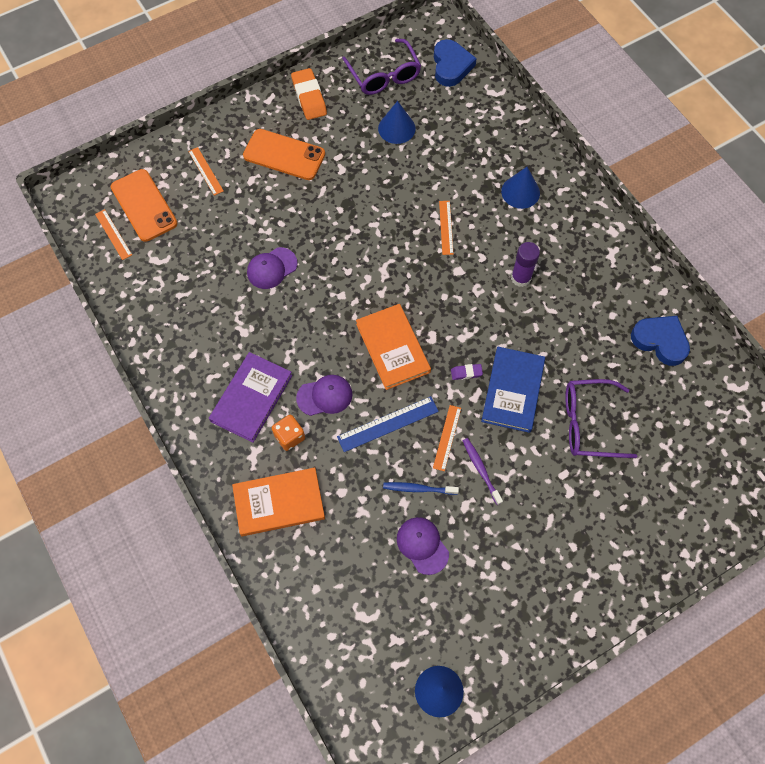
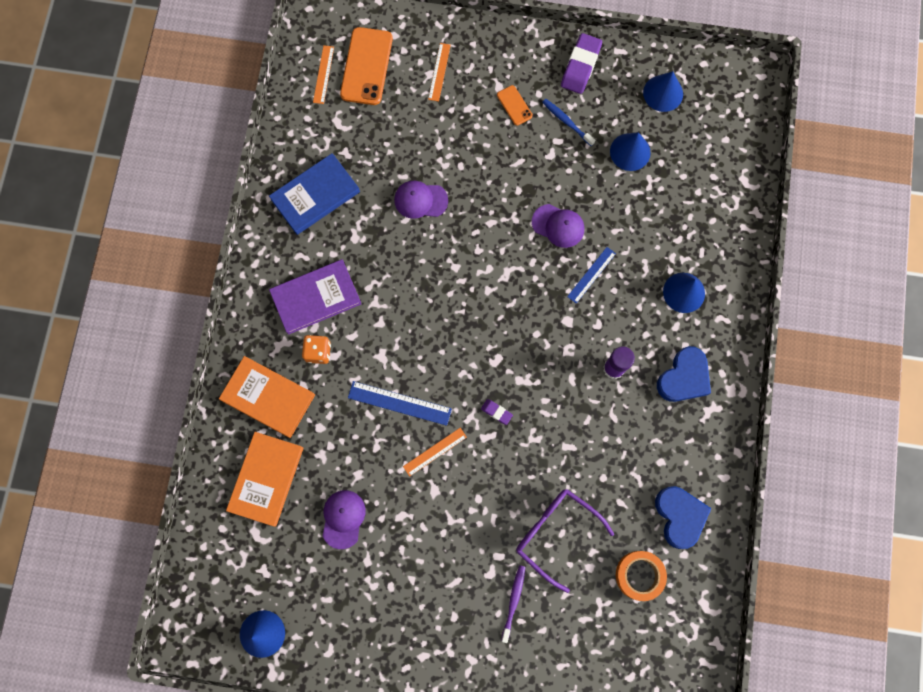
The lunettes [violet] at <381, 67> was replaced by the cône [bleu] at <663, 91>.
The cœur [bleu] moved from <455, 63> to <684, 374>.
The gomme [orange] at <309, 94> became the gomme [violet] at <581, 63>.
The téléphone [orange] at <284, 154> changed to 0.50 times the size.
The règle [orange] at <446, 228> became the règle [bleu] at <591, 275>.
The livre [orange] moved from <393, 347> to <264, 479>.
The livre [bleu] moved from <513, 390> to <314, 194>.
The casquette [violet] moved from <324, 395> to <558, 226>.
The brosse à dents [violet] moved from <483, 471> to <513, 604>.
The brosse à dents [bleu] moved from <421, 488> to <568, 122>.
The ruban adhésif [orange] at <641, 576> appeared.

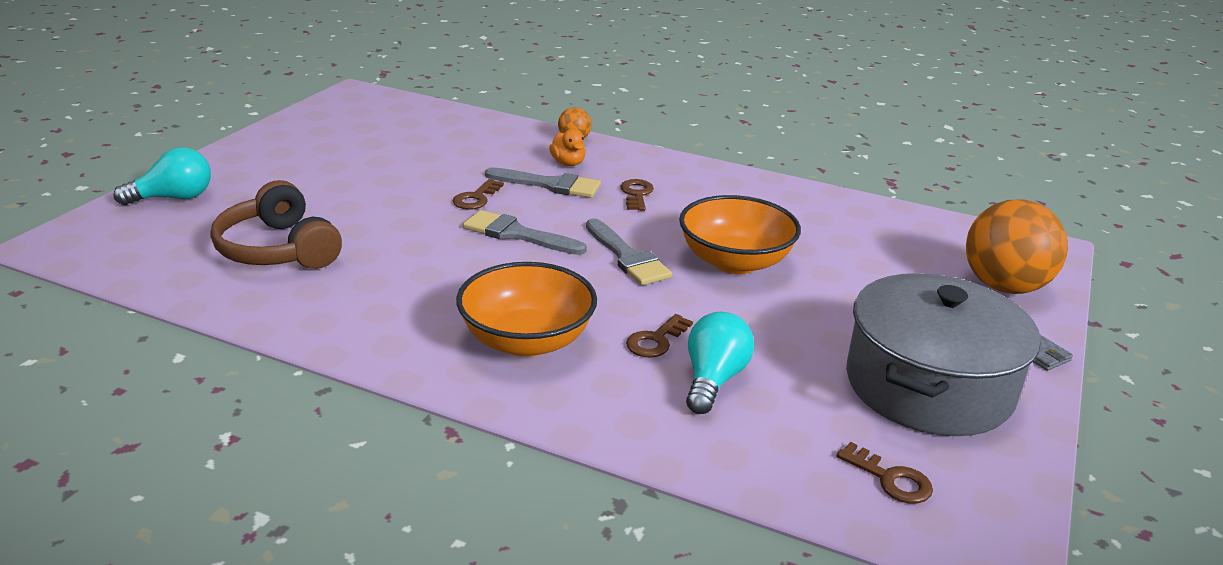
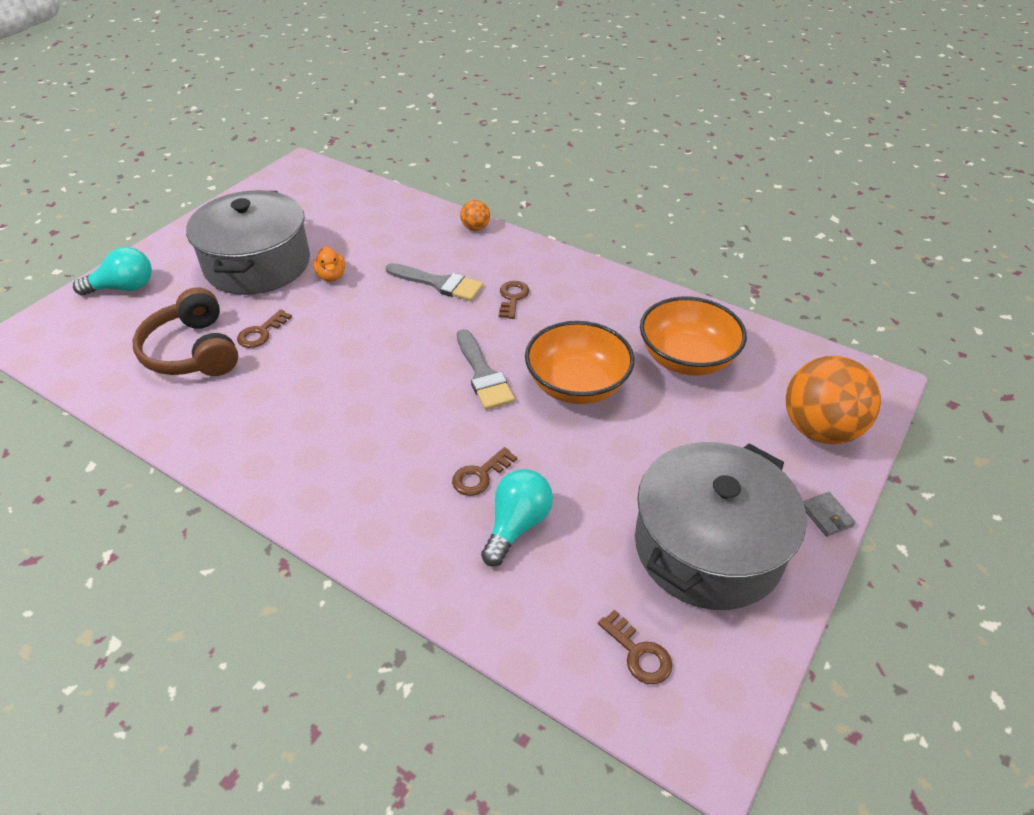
The canard [orange] moved from <567, 147> to <329, 264>.
The clé [marron] moved from <478, 194> to <264, 328>.
The pinceau [gris] at <525, 232> disappeared.
The bol [orange] moved from <526, 309> to <693, 336>.
The marmite [gris] at <248, 242> appeared.

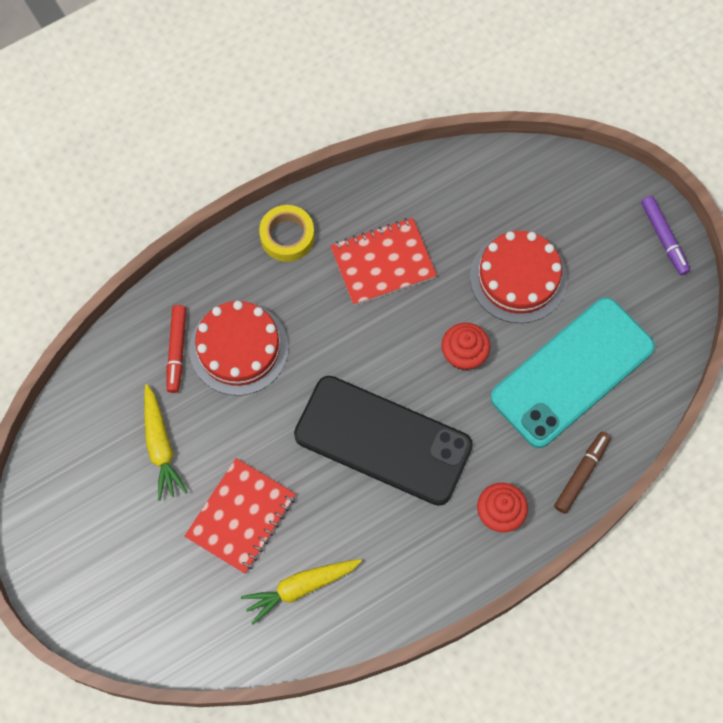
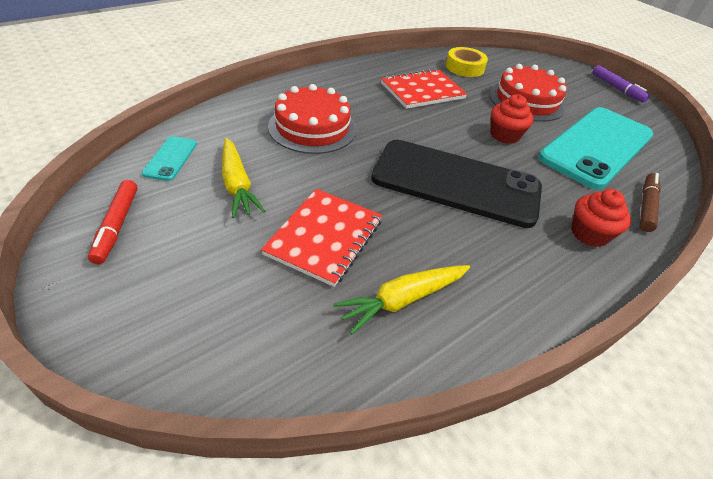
The ruban adhésif [jaune] moved from <287, 233> to <467, 62>.
The feutre [rouge] moved from <176, 349> to <113, 222>.
The téléphone [turquoise] at <169, 158> appeared.

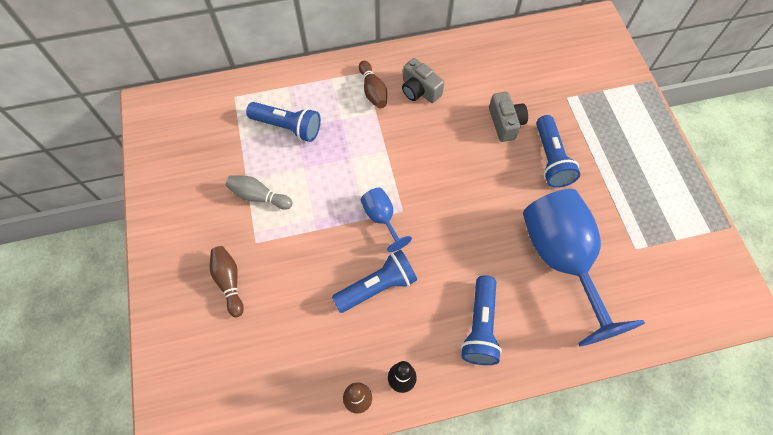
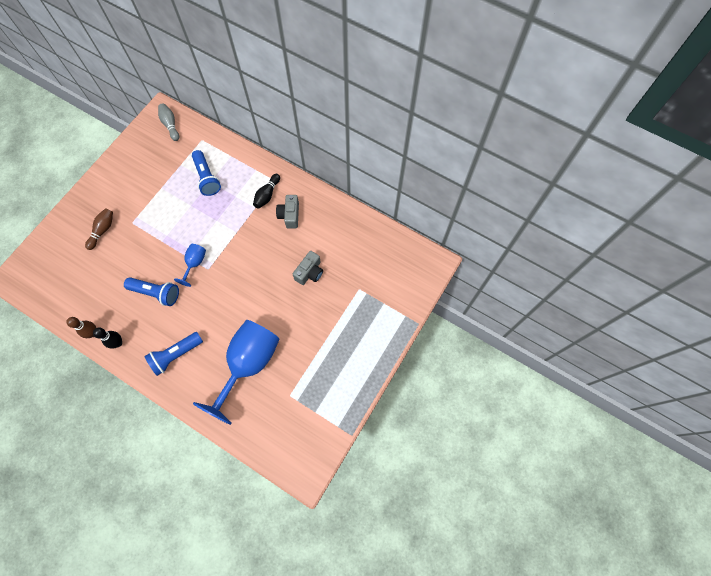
The quille [marron] at <373, 84> became the quille [noir] at <266, 191>.
The lampe de poche [bleu] at <558, 151> disappeared.
The quille [gris] moved from <259, 192> to <168, 122>.

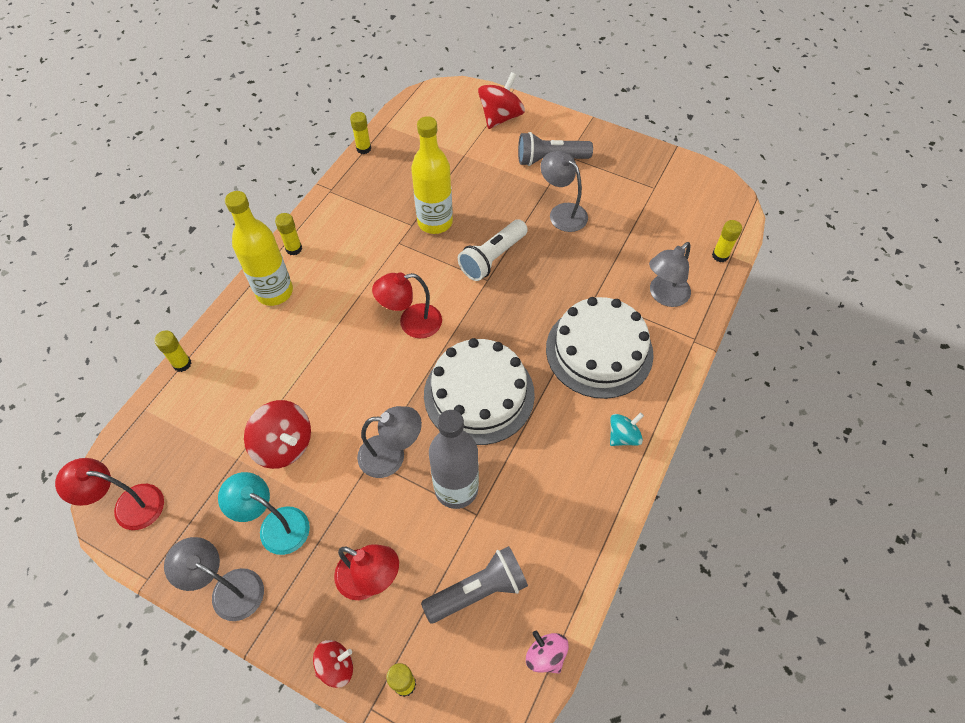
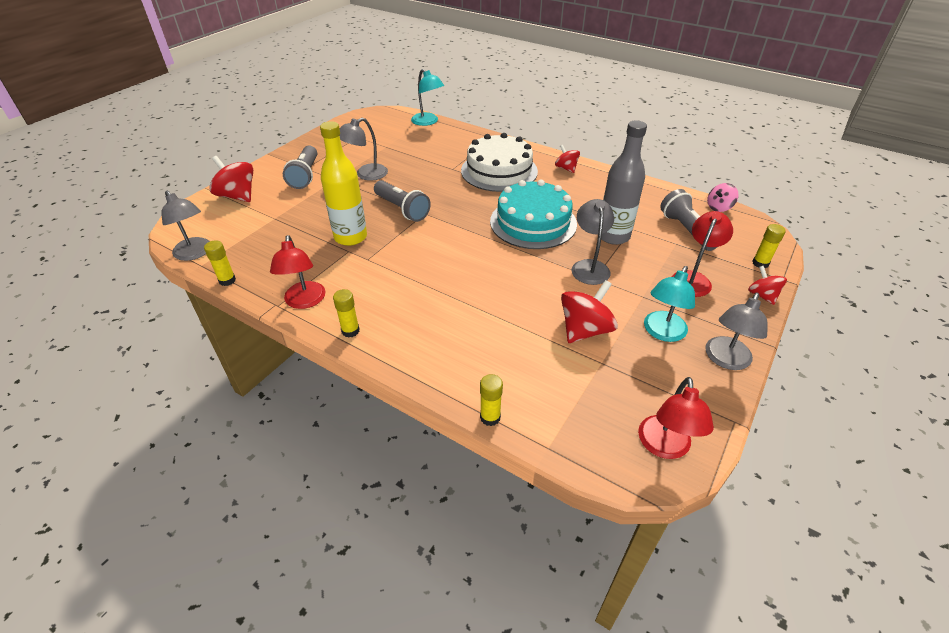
The bouteille [jaune] at <259, 248> disappeared.
The lampe de poche [blanc] at <493, 250> became the lampe de poche [gris] at <402, 201>.
The bâton de colle [jaune] at <727, 241> was replaced by the lampe [turquoise] at <427, 97>.
The lampe [gris] moved from <670, 274> to <185, 225>.
The lampe [rouge] moved from <407, 305> to <298, 272>.
The gâteau [blanc] at <479, 391> became the gâteau [turquoise] at <533, 214>.
The toupie [turquoise] at <627, 429> became the toupie [rouge] at <567, 159>.

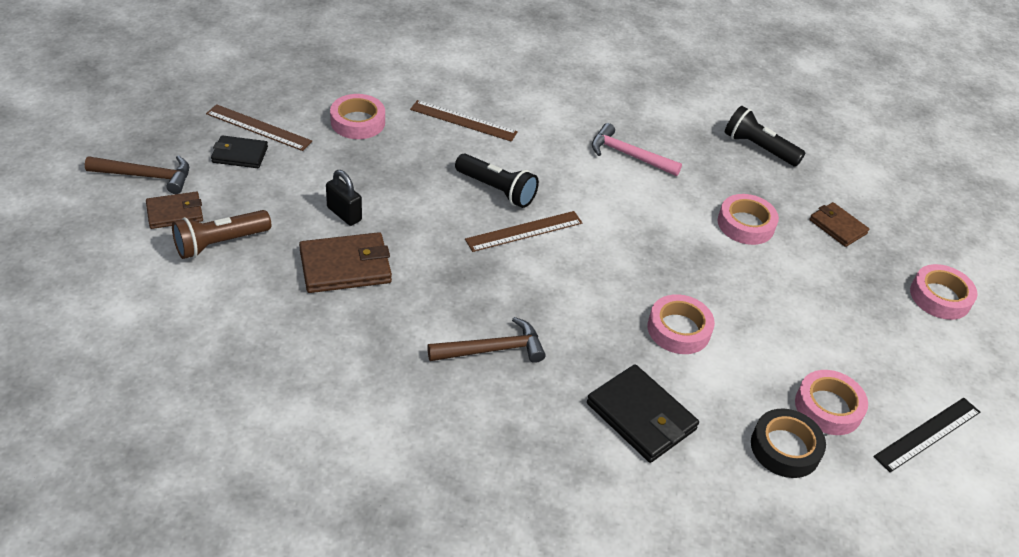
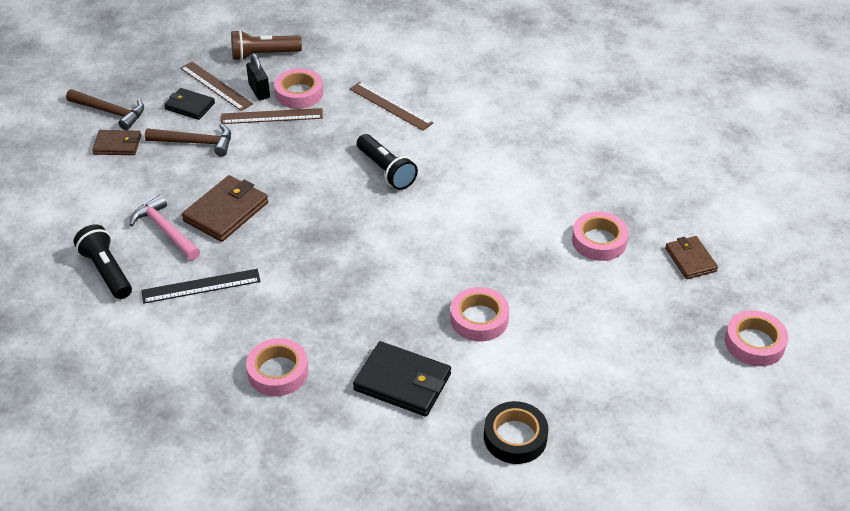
The lampe de poche [noir] moved from <765, 136> to <103, 261>.
The marteau [rose] moved from <637, 149> to <165, 227>.
The cadenas [noir] moved from <344, 198> to <258, 76>.
The lampe de poche [marron] moved from <221, 234> to <266, 45>.
The règle [marron] moved from <523, 231> to <272, 116>.
The portefeuille [marron] at <345, 262> turned 60 degrees counterclockwise.
The marteau [marron] moved from <486, 340> to <188, 140>.
The portefeuille [noir] at <643, 414> turned 45 degrees counterclockwise.
The ruban adhésif [rose] moved from <831, 402> to <277, 367>.
The règle [noir] moved from <926, 435> to <200, 286>.

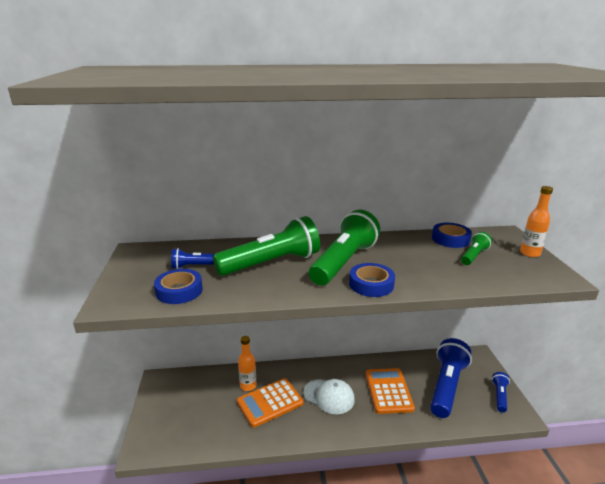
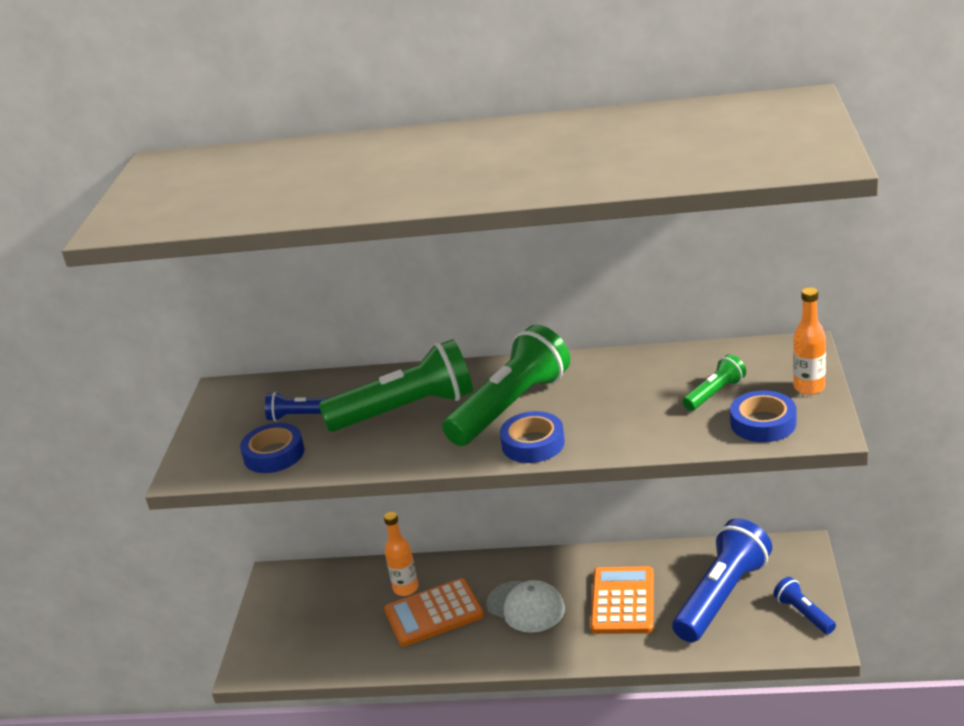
The ruban adhésif [bleu] moved from <452, 235> to <763, 416>.
The lampe de poche [bleu] at <501, 392> turned 60 degrees counterclockwise.

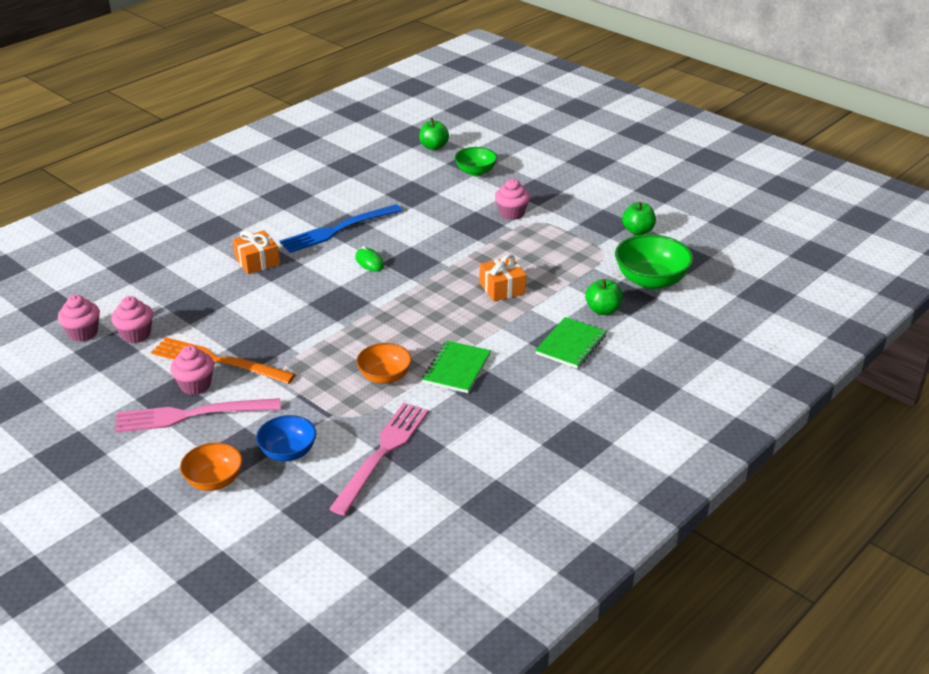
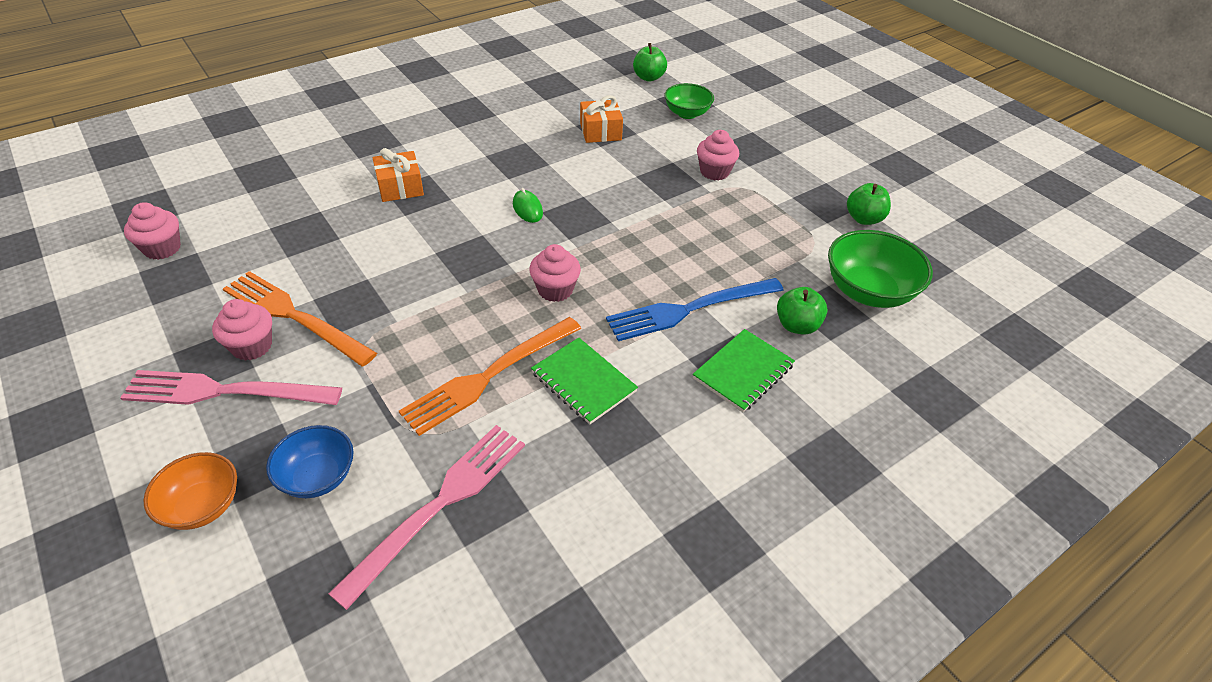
The fourchette [bleu] moved from <341, 228> to <695, 309>.
The cadeau [orange] moved from <503, 278> to <601, 119>.
The muffin [rose] moved from <132, 319> to <555, 273>.
The carnet [vert] at <456, 367> turned 75 degrees counterclockwise.
The bol [orange] at <384, 363> was replaced by the fourchette [orange] at <490, 376>.

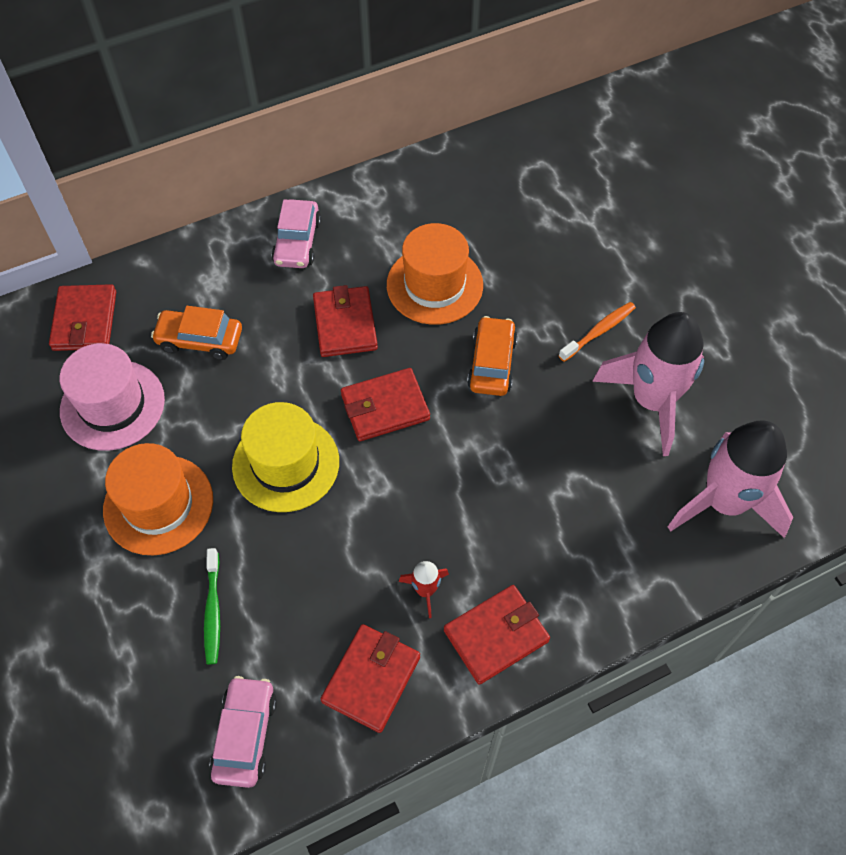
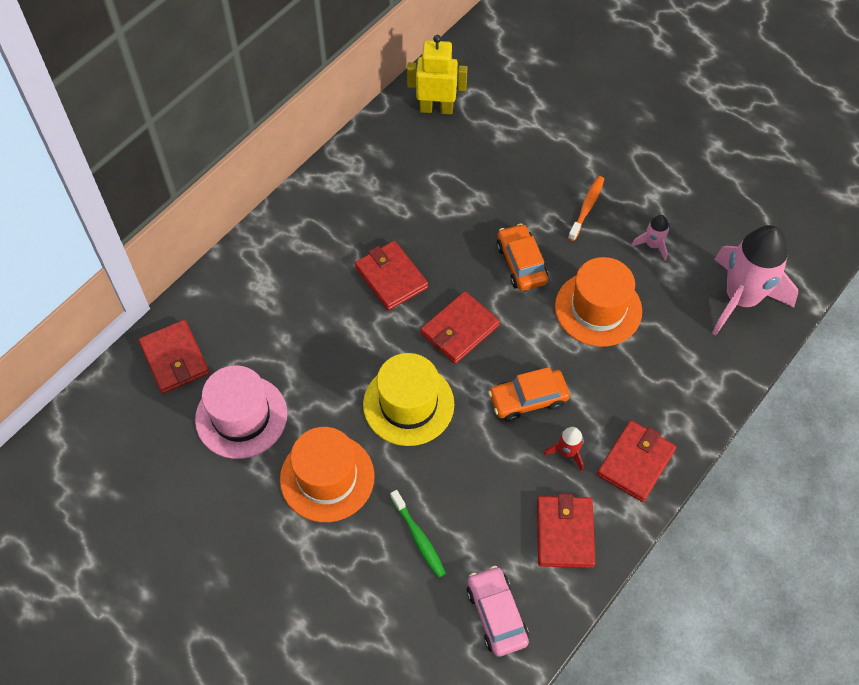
The voiture [rose] at <296, 233> disappeared.
The chapeau [orange] moved from <435, 274> to <598, 302>.
The voiture [orange] moved from <196, 333> to <529, 394>.
The fusée [rose] at <648, 384> changed to 0.42 times the size.
The robot [jaune] at <437, 74> appeared.

